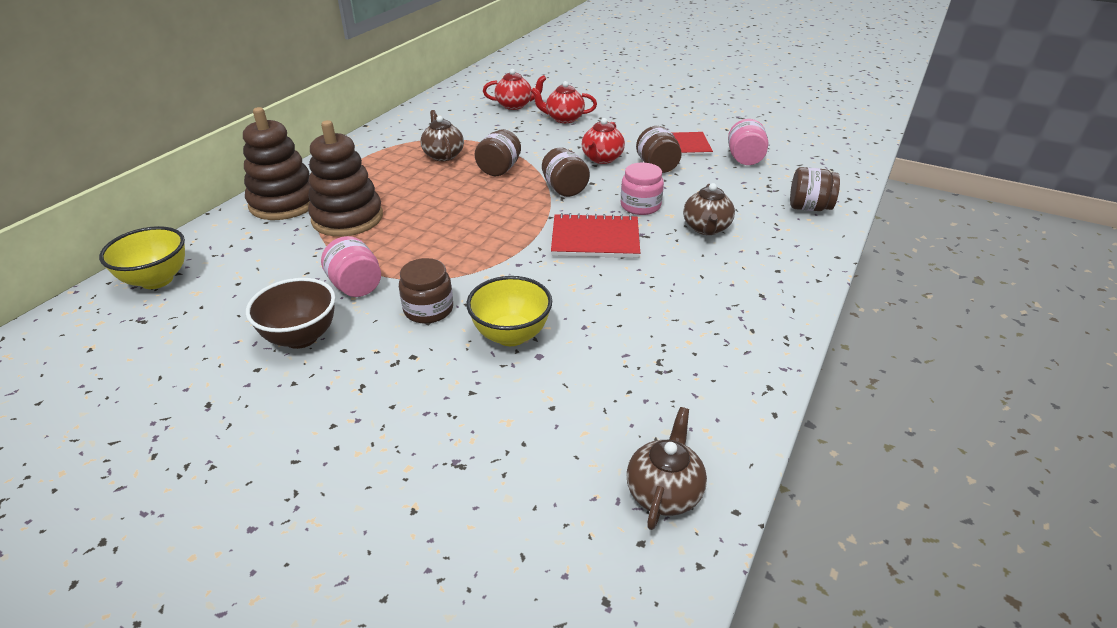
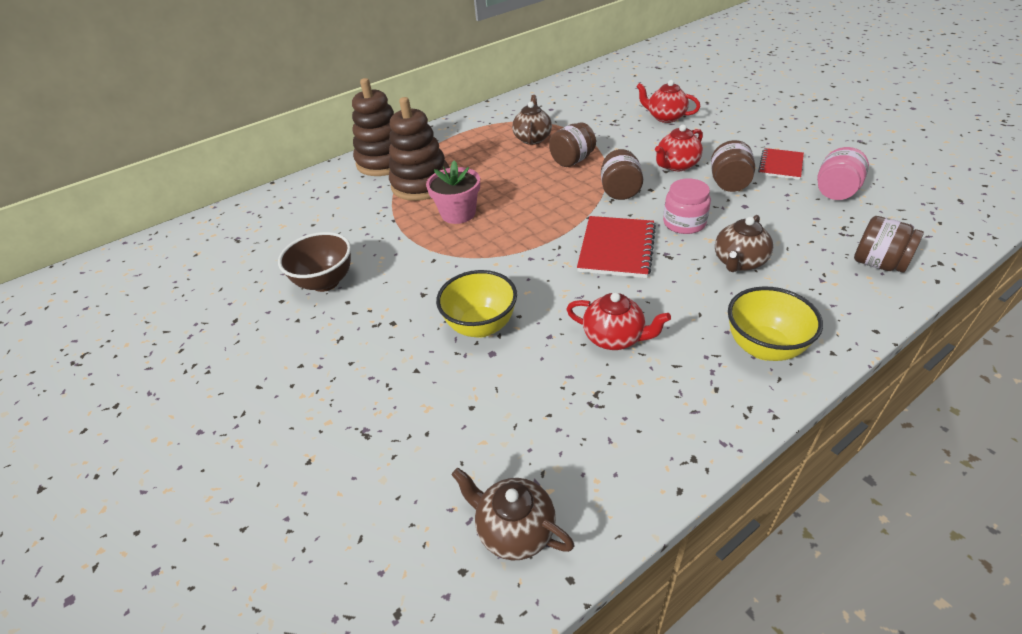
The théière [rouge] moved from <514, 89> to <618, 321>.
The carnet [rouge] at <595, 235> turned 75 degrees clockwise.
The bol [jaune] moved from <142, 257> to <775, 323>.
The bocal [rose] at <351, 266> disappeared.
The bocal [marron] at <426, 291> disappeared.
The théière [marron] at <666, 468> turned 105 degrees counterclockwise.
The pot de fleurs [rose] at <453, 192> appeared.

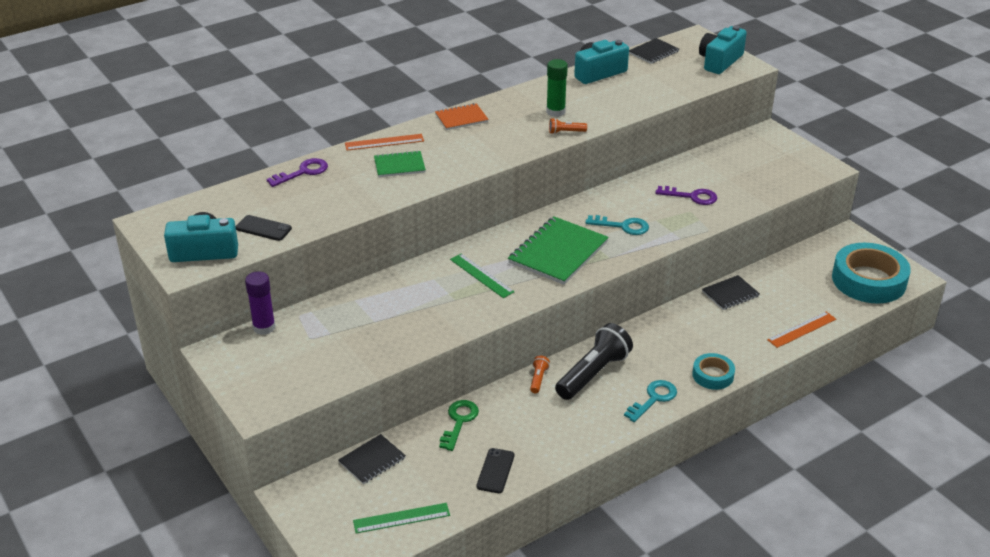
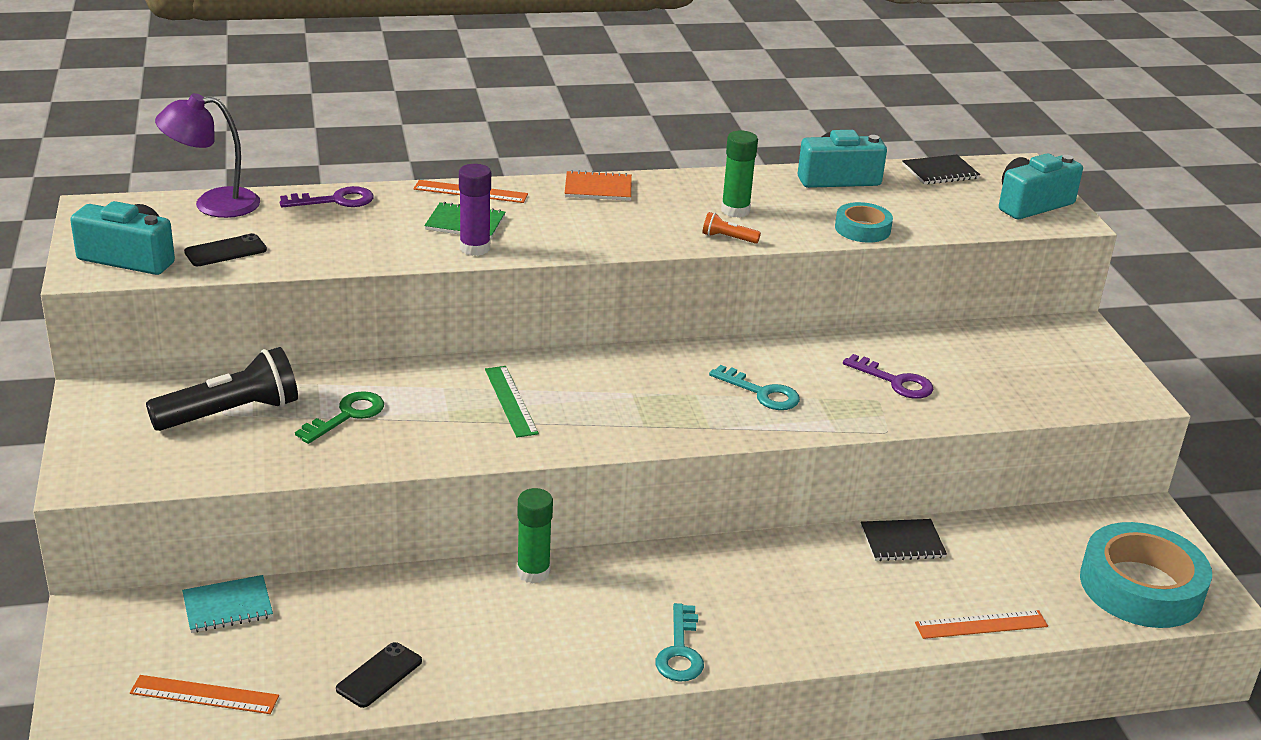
The téléphone [noir] at <263, 228> turned 75 degrees counterclockwise.
The carnet [vert] at <558, 250> disappeared.
The bâton de colle [violet] moved from <260, 303> to <475, 210>.
The lampe de poche [noir] moved from <594, 361> to <222, 389>.
The ruban adhésif [turquoise] moved from <713, 371> to <864, 222>.
The lampe de poche [orange] at <540, 374> was replaced by the bâton de colle [vert] at <535, 535>.
The clé [turquoise] at <650, 401> turned 120 degrees clockwise.
The clé [vert] moved from <459, 425> to <339, 417>.
The carnet [noir] at <372, 459> became the carnet [turquoise] at <227, 604>.
The règle [vert] at <401, 518> became the règle [orange] at <204, 694>.
The lampe [violet] at <207, 155> appeared.

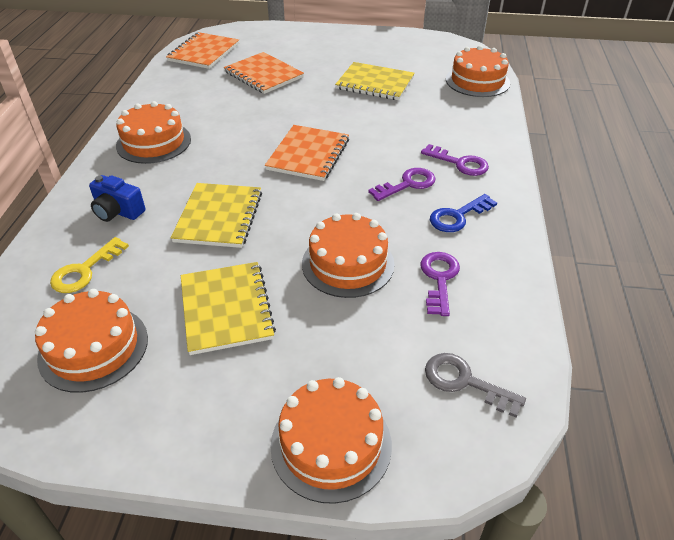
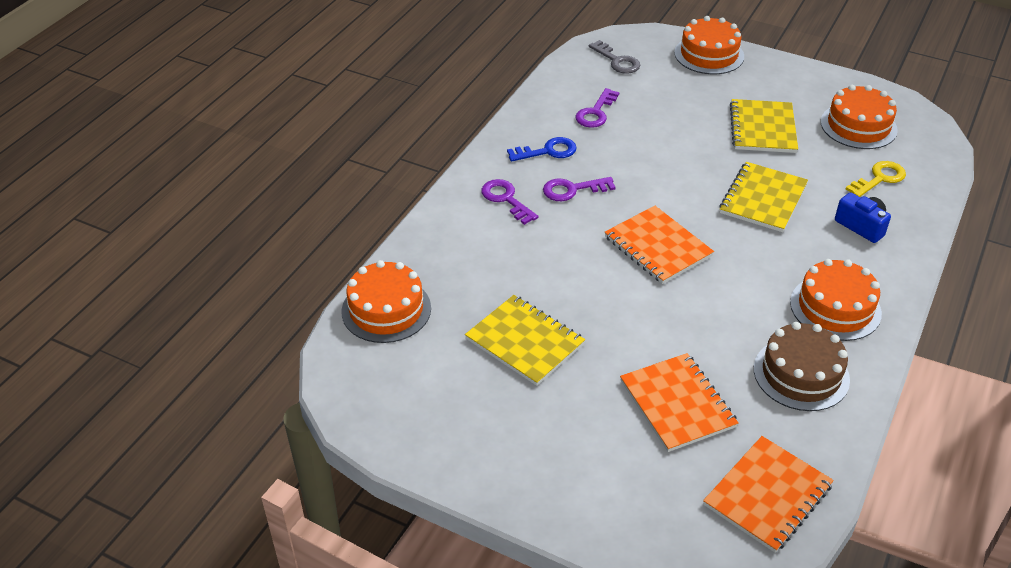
The carnet [orange] at <307, 153> turned 75 degrees counterclockwise.
The gâteau [orange] at <348, 255> disappeared.
The gâteau [marron] at <802, 366> appeared.

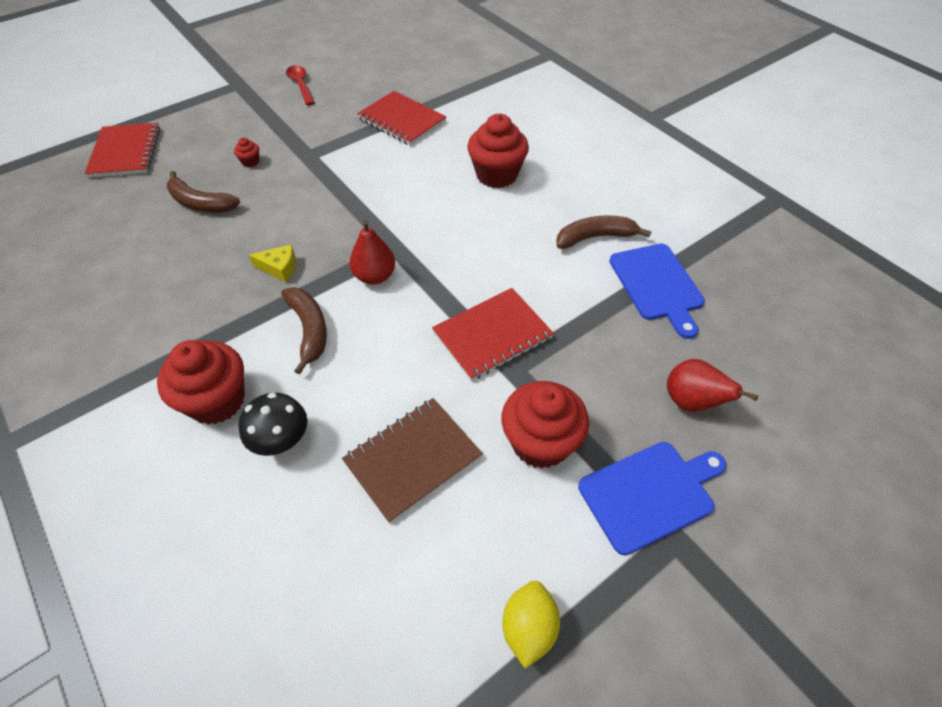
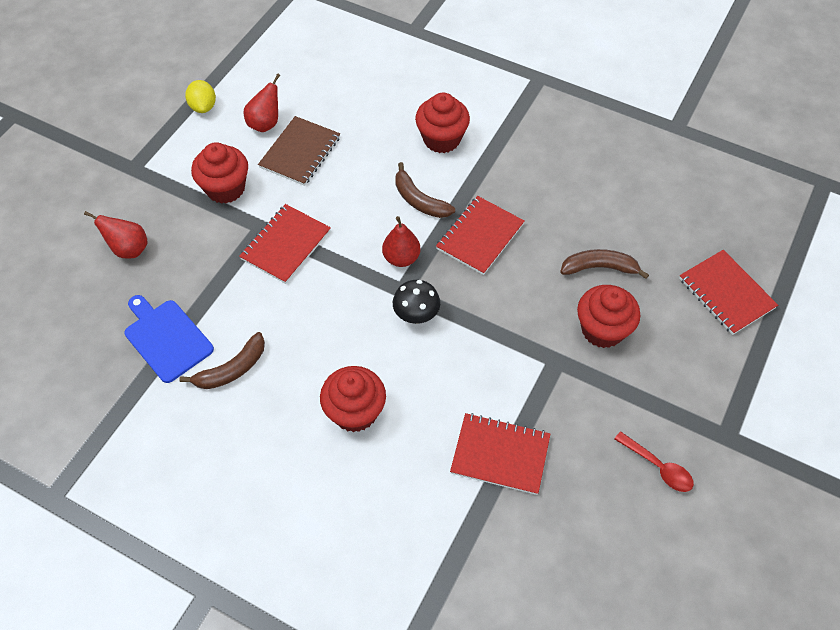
The muffin [rouge] at <246, 152> changed to 2.38 times the size.
The fromage [jaune] at <272, 263> was replaced by the carnet [rouge] at <480, 235>.
The champignon [noir] moved from <273, 424> to <416, 302>.
The planche à découper [bleu] at <652, 498> disappeared.
The poire [rouge] at <262, 102> appeared.

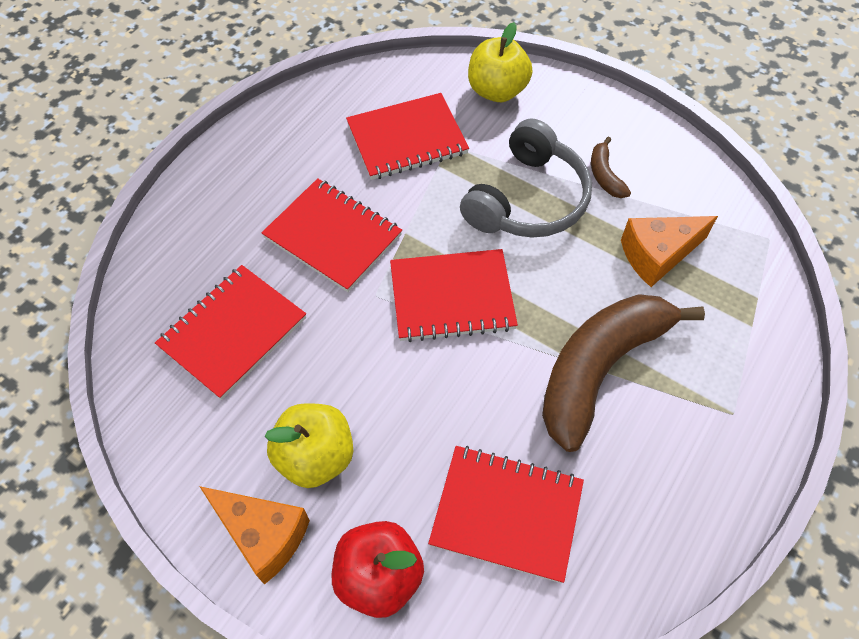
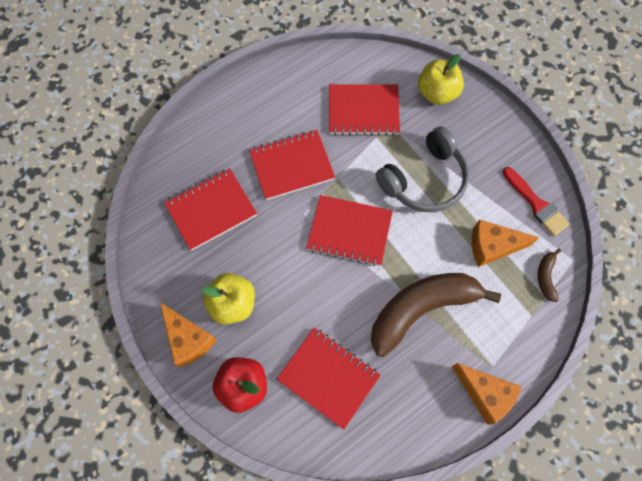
The banane [marron] moved from <611, 167> to <549, 275>.
The carnet [rouge] at <332, 235> turned 75 degrees counterclockwise.
The pinceau [rouge] at <536, 201> appeared.
The fromage [orange] at <487, 394> appeared.

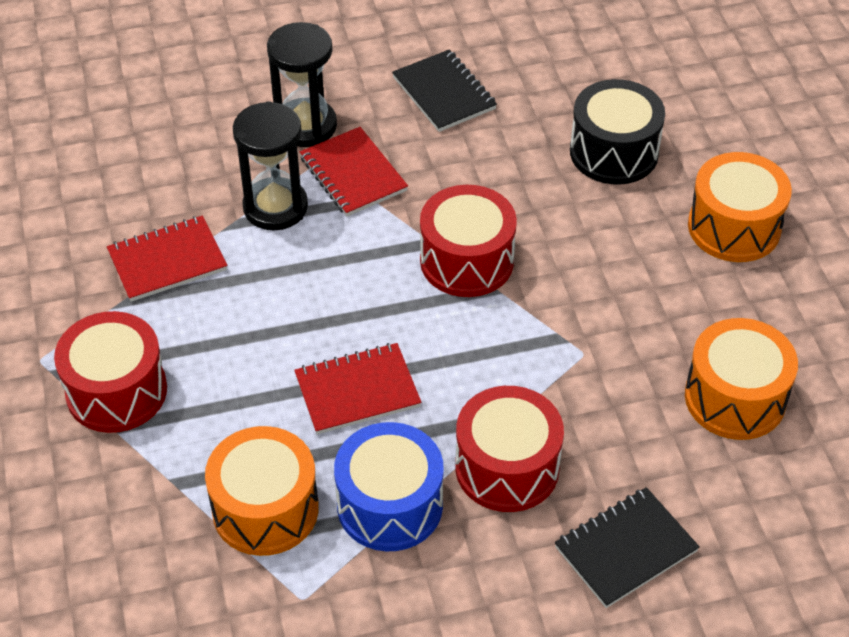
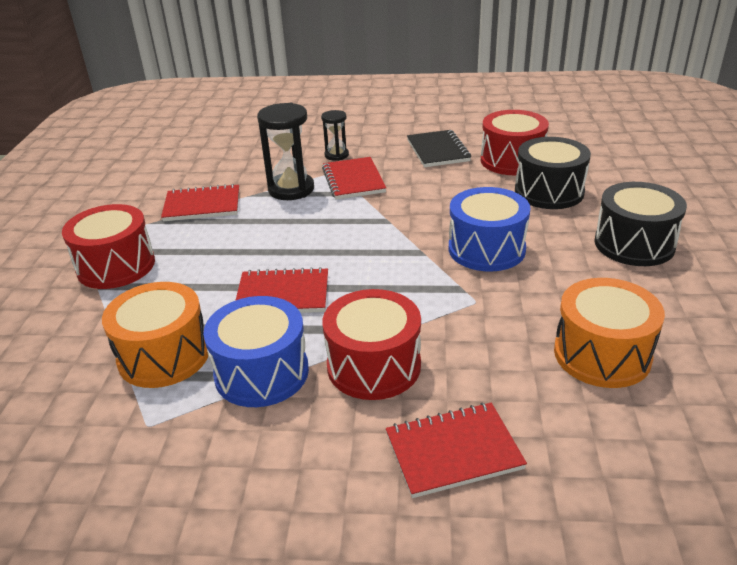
The sablier [noir] at <302, 84> changed to 0.57 times the size.
The tambour [orange] at <740, 207> became the tambour [noir] at <640, 224>.
The tambour [rouge] moved from <468, 241> to <515, 142>.
The carnet [noir] at <627, 547> became the carnet [rouge] at <456, 450>.
The tambour [bleu] at <489, 229> appeared.

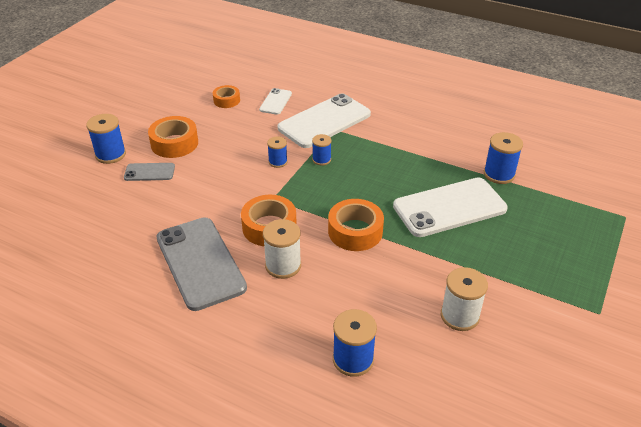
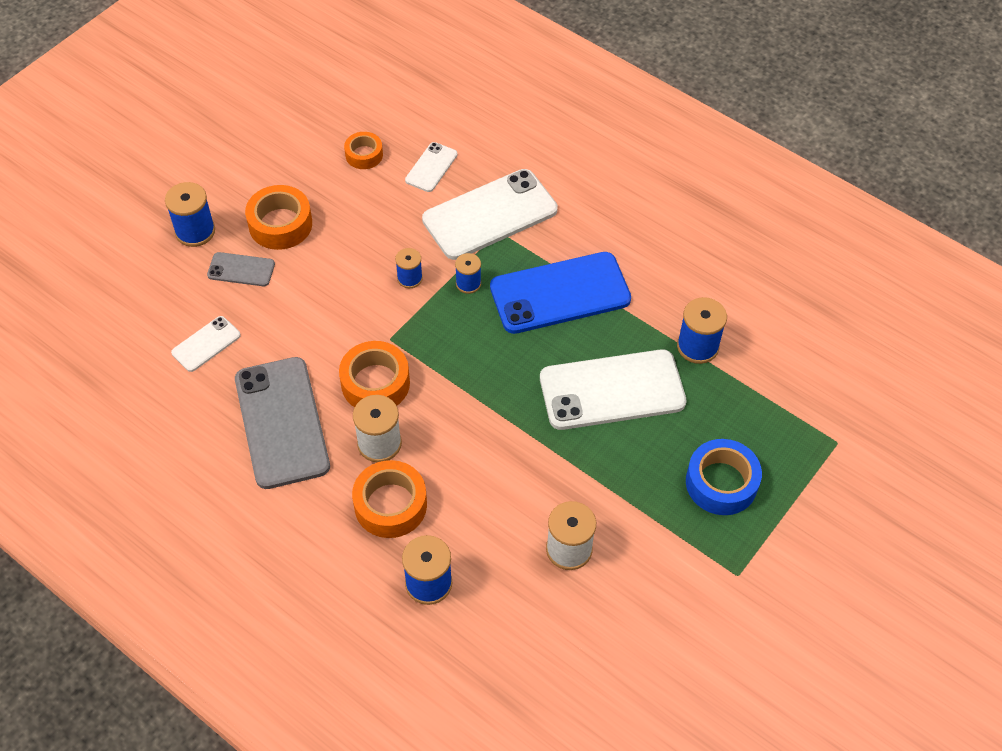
The ruban adhésif [orange] moved from <356, 225> to <389, 499>.
The téléphone [bleu] at <560, 293> appeared.
The téléphone [blanc] at <206, 344> appeared.
The ruban adhésif [bleu] at <724, 477> appeared.

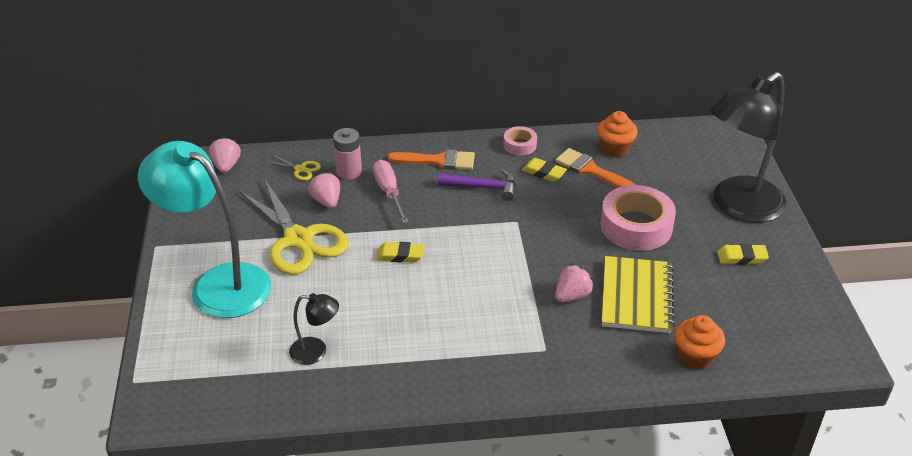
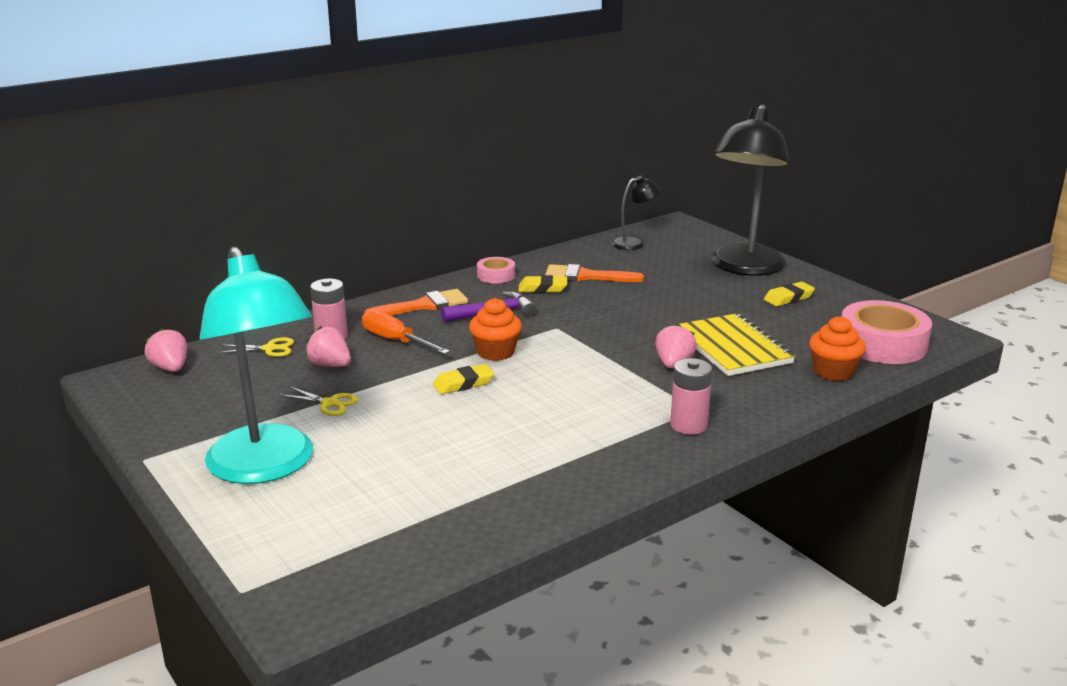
The muffin [orange] moved from <617, 134> to <495, 329>.
The lampe [turquoise] at <204, 229> turned 120 degrees counterclockwise.
The tournevis [rose] at <391, 192> became the tournevis [orange] at <406, 331>.
The ciseaux [jaune] at <293, 226> changed to 0.41 times the size.
The ruban adhésif [rose] moved from <638, 218> to <887, 332>.
The lampe [noir] moved from <314, 329> to <636, 213>.
The pile [rose] at <691, 396> appeared.

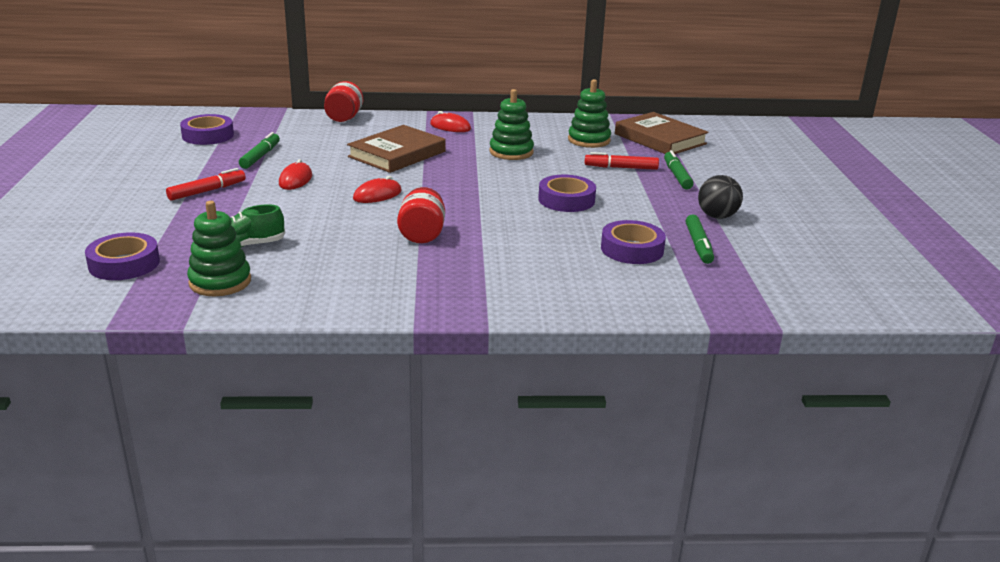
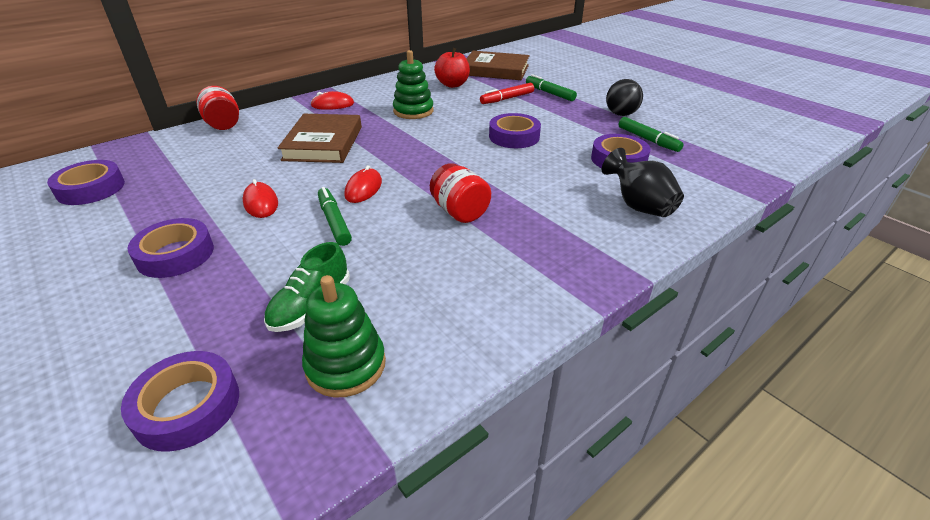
The jouet à empiler [vert] at <589, 113> was replaced by the pomme [rouge] at <452, 68>.
The feutre [vert] moved from <259, 150> to <335, 216>.
The feutre [rouge] at <206, 184> was replaced by the ruban adhésif [violet] at <170, 248>.
The vase [noir] at <643, 182> appeared.

